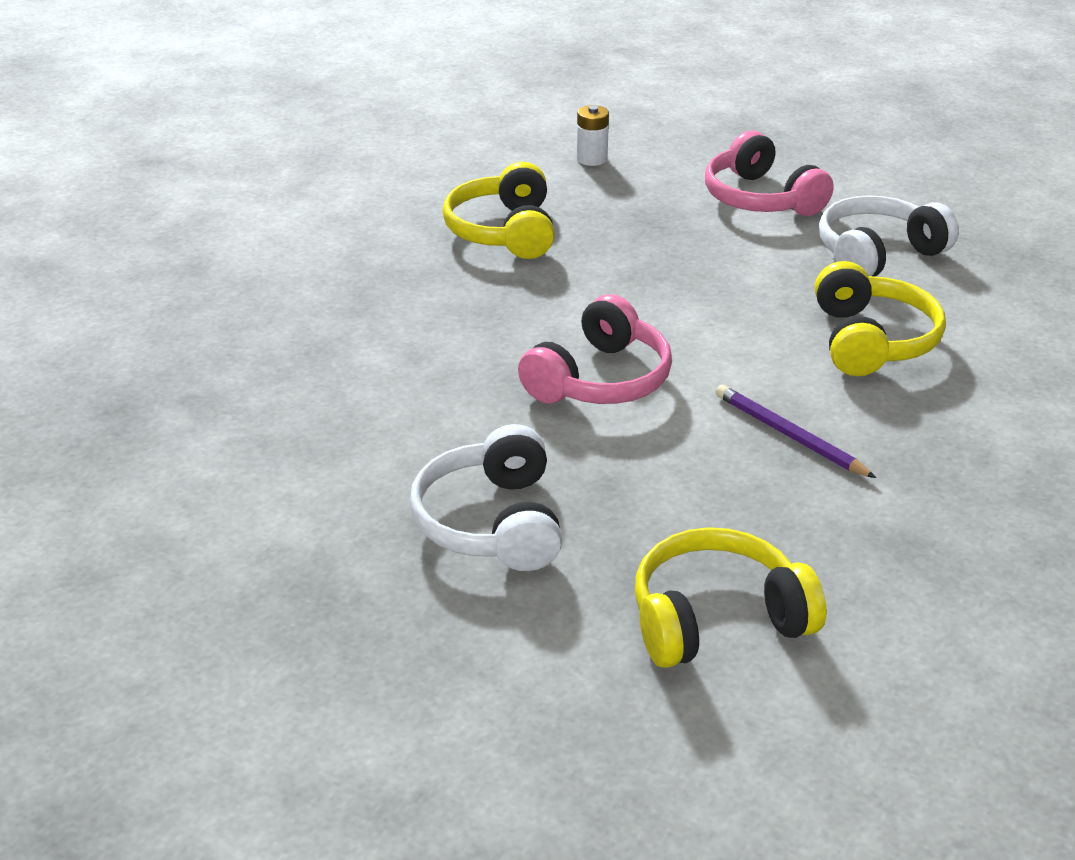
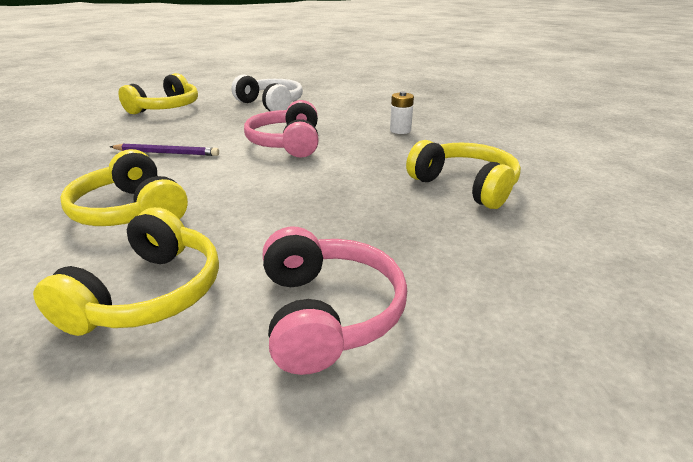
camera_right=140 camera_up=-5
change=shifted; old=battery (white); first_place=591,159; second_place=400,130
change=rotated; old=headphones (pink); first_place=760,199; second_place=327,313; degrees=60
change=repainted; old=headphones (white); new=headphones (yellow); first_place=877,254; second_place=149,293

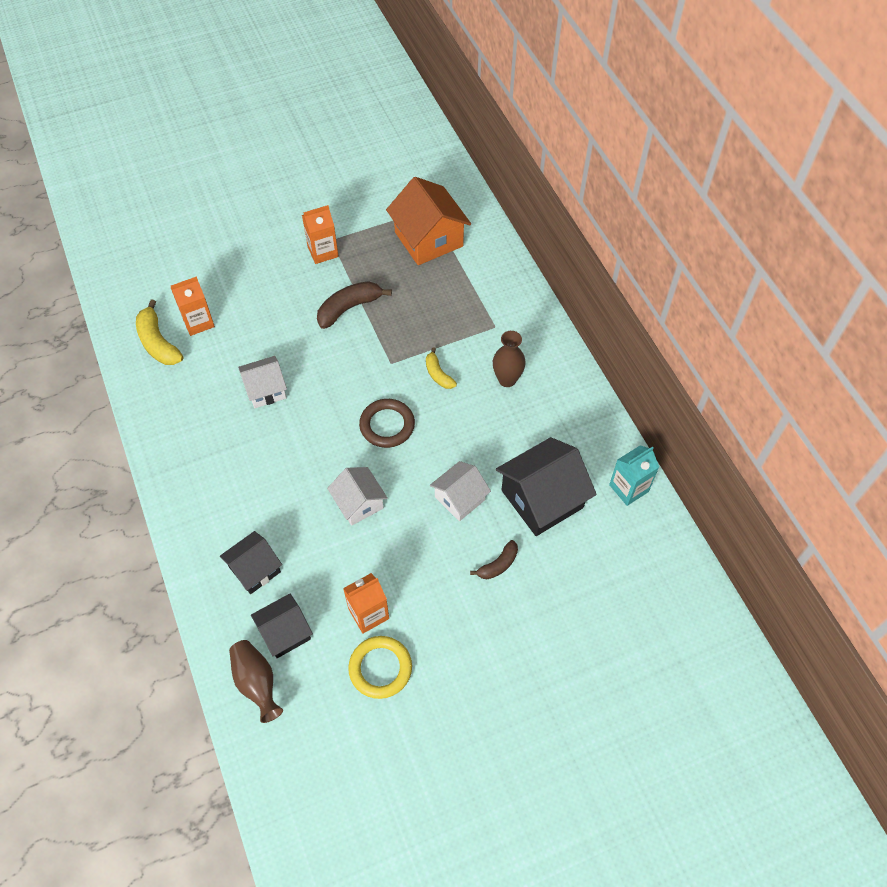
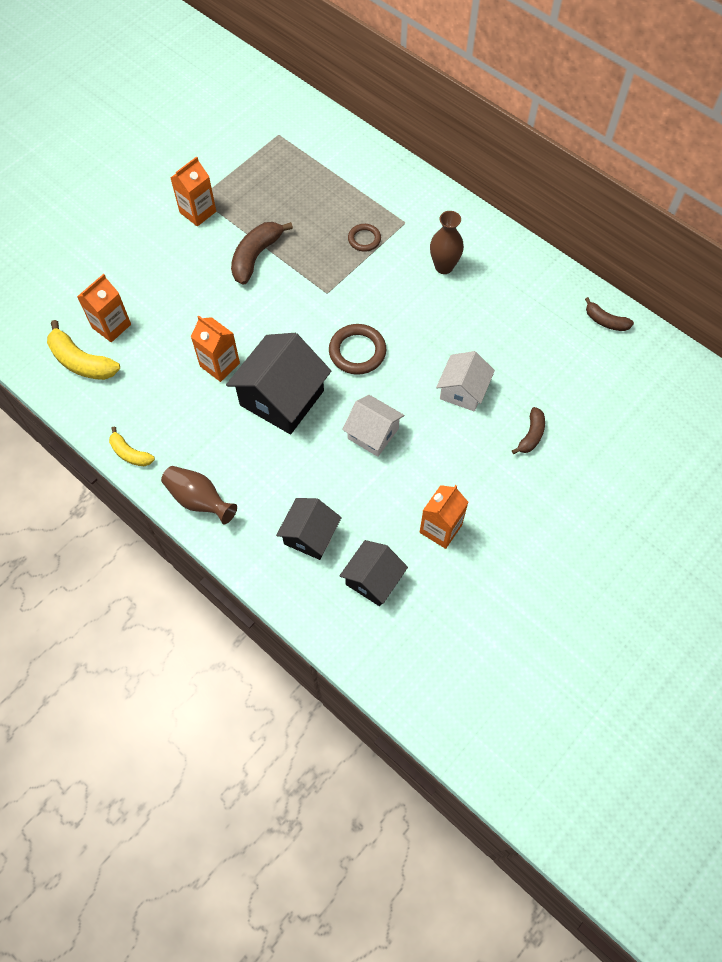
camera_right=-25 camera_up=5
change=shifted; old=vase (brown); first_place=257,683; second_place=199,500
change=swapped; old=house (white); new=carton (orange); first_place=265,390; second_place=220,365
change=gone; old=ring (yellow); first_place=380,668
change=gone; old=house (orange); first_place=428,239
change=shifted; old=banana (yellow); first_place=438,374; second_place=130,453
change=shifted; old=house (black); first_place=542,499; second_place=282,398
change=swapped; old=carton (turquoise); new=banana (brown); first_place=628,488; second_place=605,321
change=new; new=ring (brown); second_place=364,239

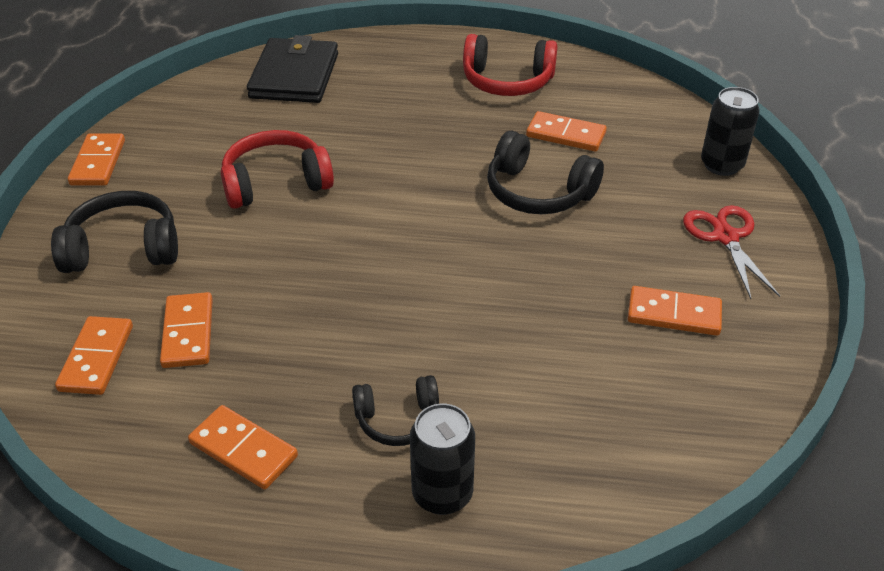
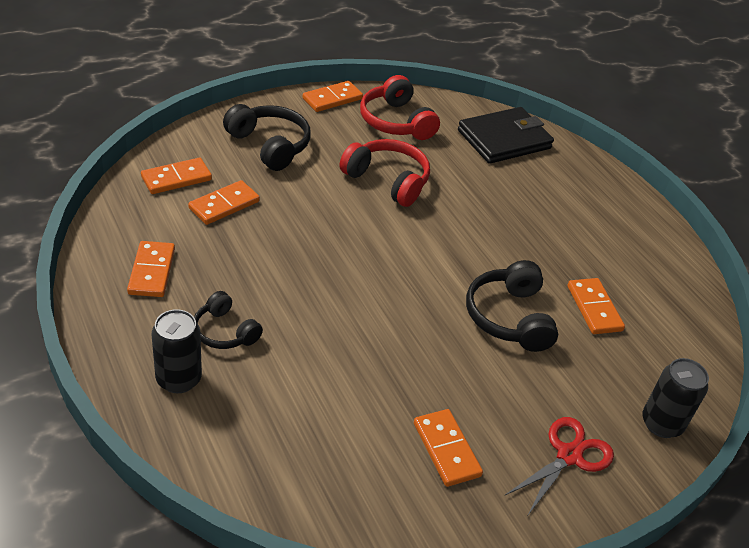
camera_right=50 camera_up=0
change=shifted; old=headphones (red); first_place=507,81; second_place=396,122

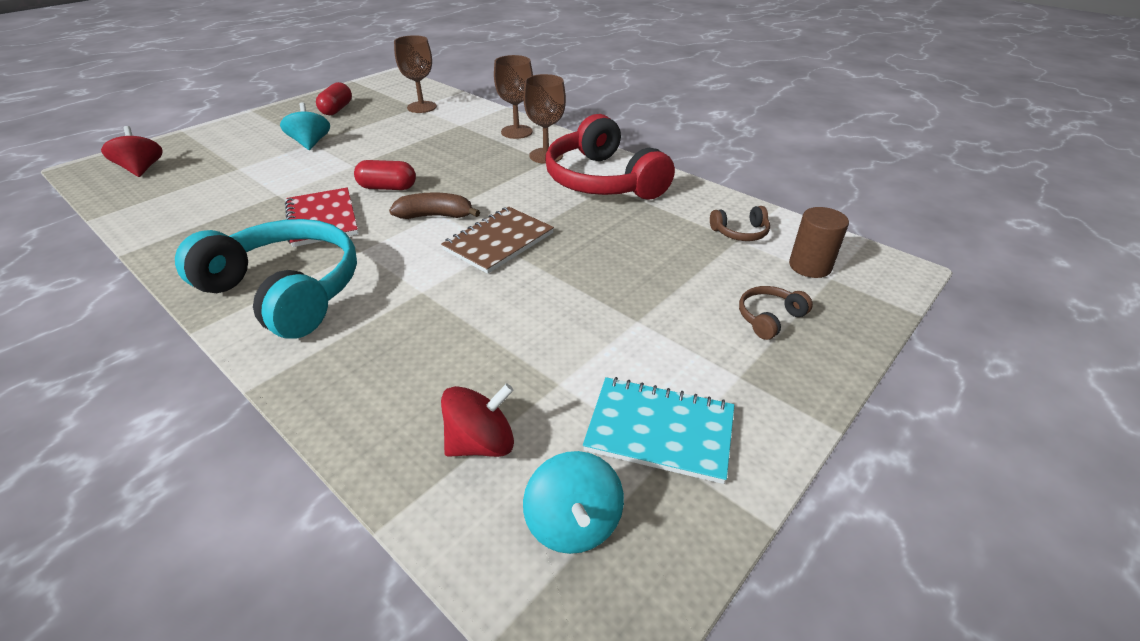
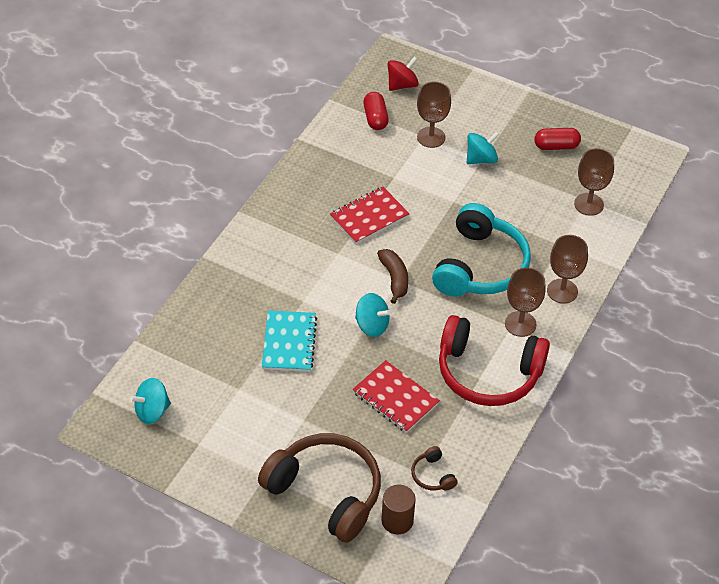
camera_right=75 camera_up=10
change=shifted; old=headphones (turquoise); first_place=286,291; second_place=480,266
change=shifted; old=capsule (red); first_place=387,188; second_place=375,118
change=swapped; old=notebook (brown); new=spinning top (turquoise); first_place=499,241; second_place=372,325
change=gone; old=spinning top (red); first_place=481,443
change=rotated; old=headphones (red); first_place=603,180; second_place=488,373; degrees=-120
change=shifted; old=notebook (turquoise); first_place=659,431; second_place=289,343
change=scaled; old=headphones (brown); first_place=769,318; second_place=326,492; factor=2.46
change=new; new=notebook (red); second_place=395,398
change=new; new=goblet (brown); second_place=431,137

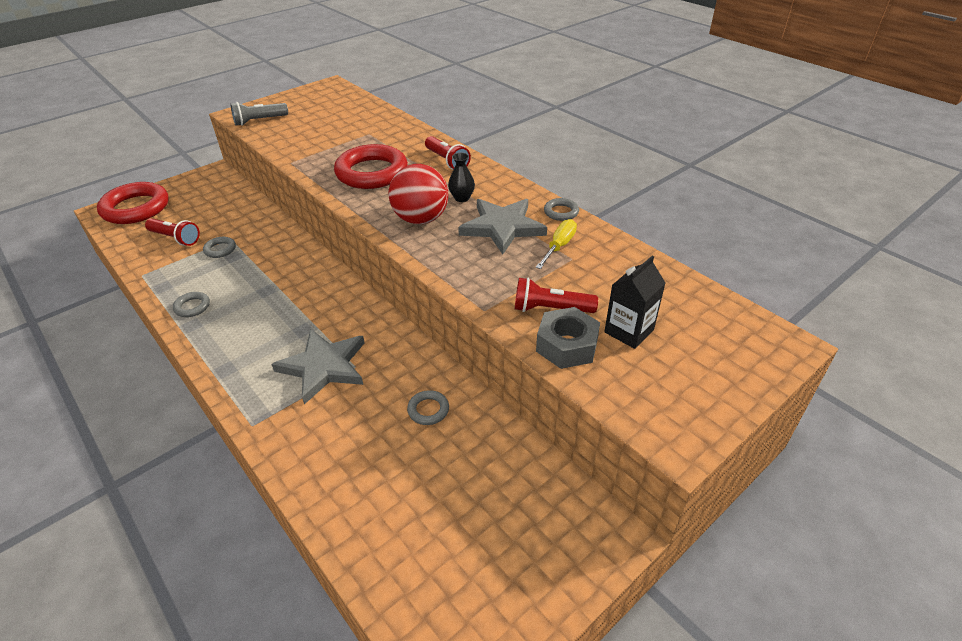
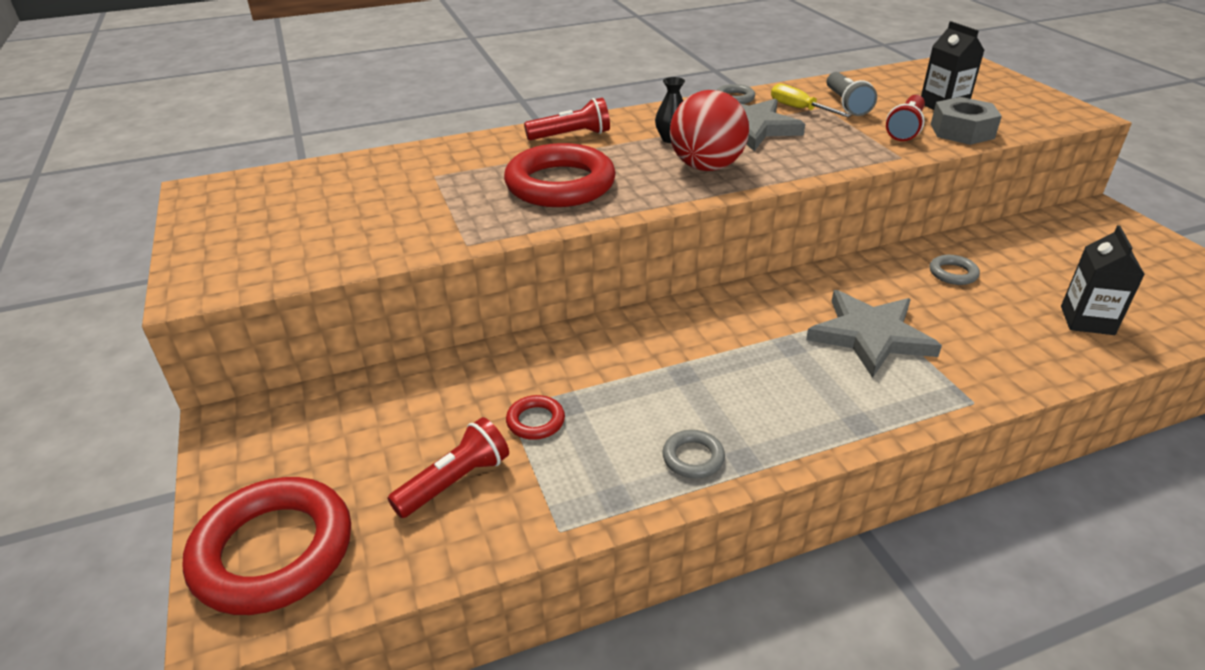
camera_right=-70 camera_up=-5
change=repainted; old=ring (grey); new=ring (red); first_place=220,249; second_place=535,421
change=shifted; old=flashlight (grey); first_place=259,121; second_place=846,104
change=new; new=carton (black); second_place=1087,320

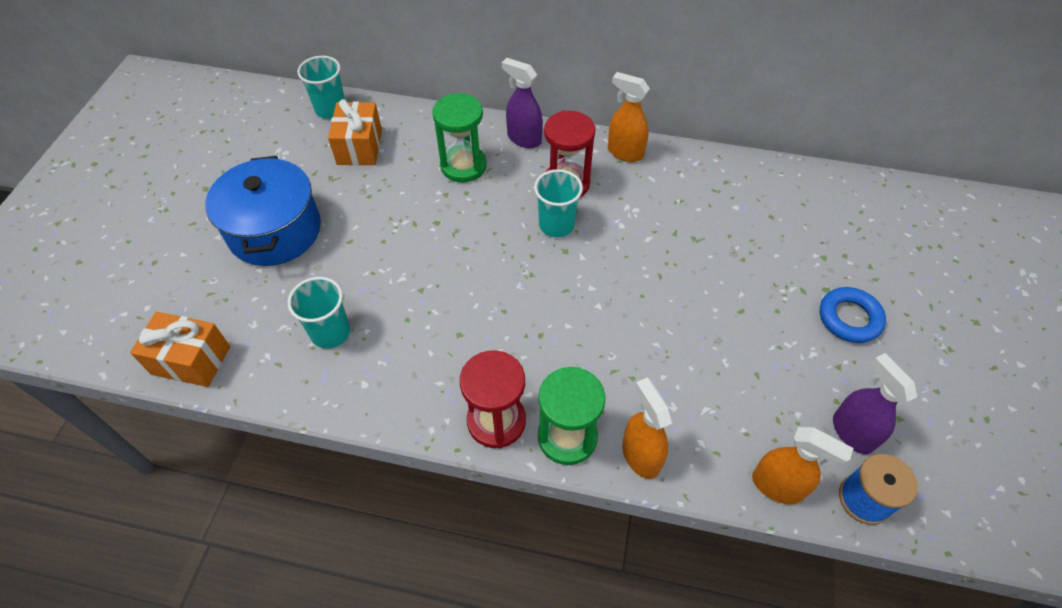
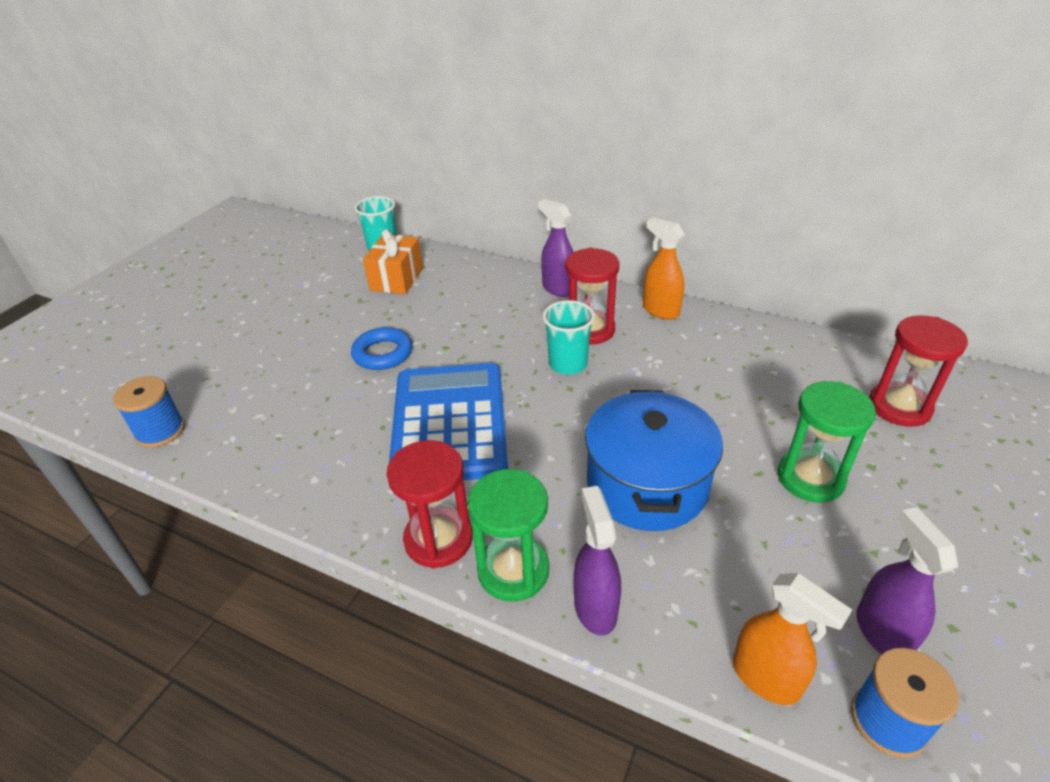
camera_right=15 camera_up=-15
change=swapped; old=gift (orange); new=spool (blue); first_place=191,360; second_place=160,431
change=shifted; old=pot (blue); first_place=275,231; second_place=647,484
change=gone; old=cup (turquoise); first_place=330,332
change=shifted; old=hourglass (green); first_place=463,166; second_place=810,478
change=repainted; old=spray bottle (orange); new=spray bottle (purple); first_place=640,455; second_place=595,607
change=shifted; old=ring (blue); first_place=849,318; second_place=382,353
change=new; new=calculator (blue); second_place=450,423
change=new; new=hourglass (red); second_place=899,407

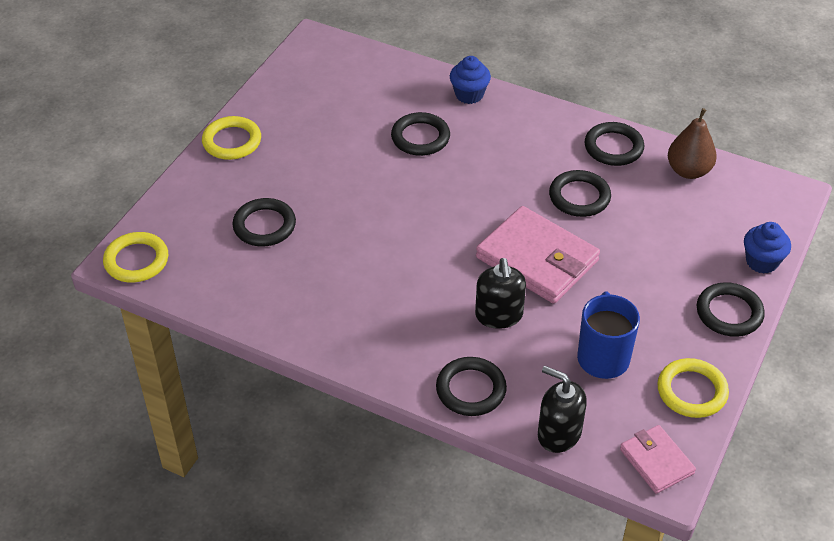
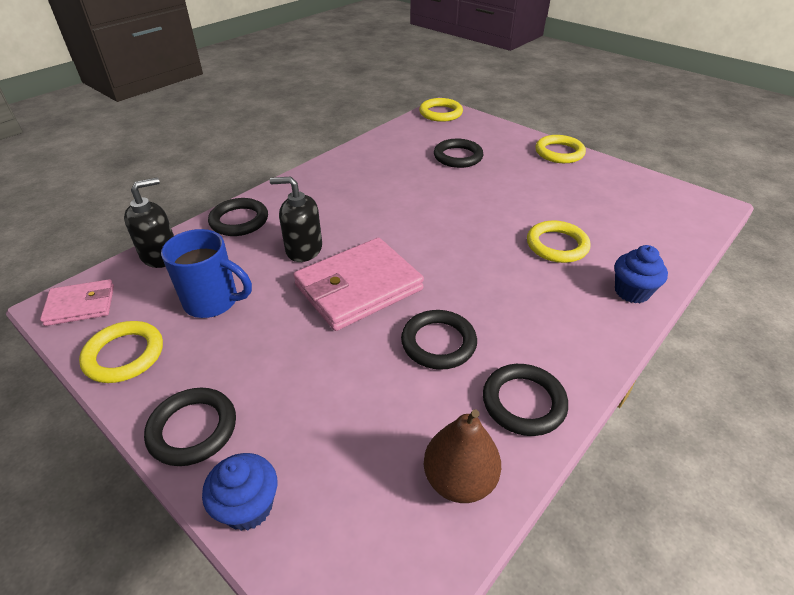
camera_right=105 camera_up=-5
change=repainted; old=ring (black); new=ring (yellow); first_place=420,137; second_place=557,245

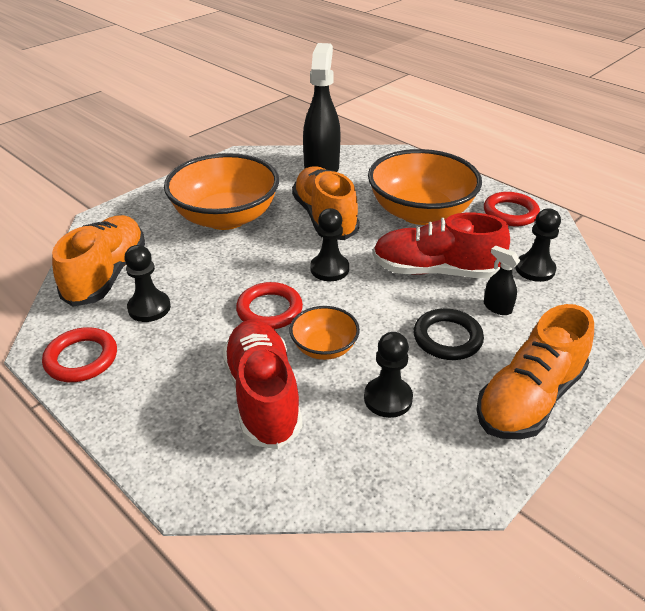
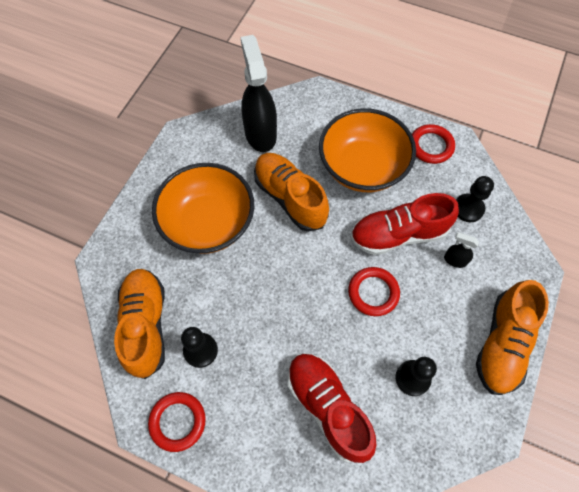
camera_right=-20 camera_up=25
change=shifted; old=ring (red); first_place=269,310; second_place=373,292
change=gone; old=bowl (orange); first_place=324,347
change=gone; old=pawn (black); first_place=329,269
change=gone; old=ring (black); first_place=447,338

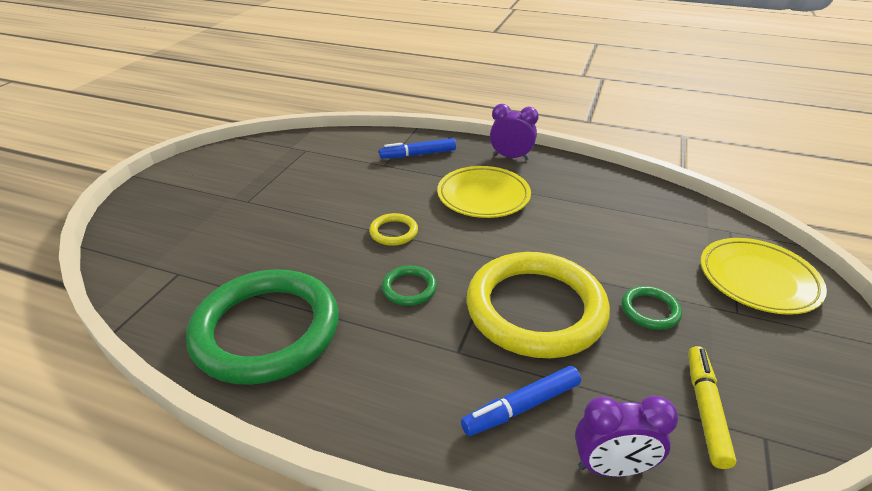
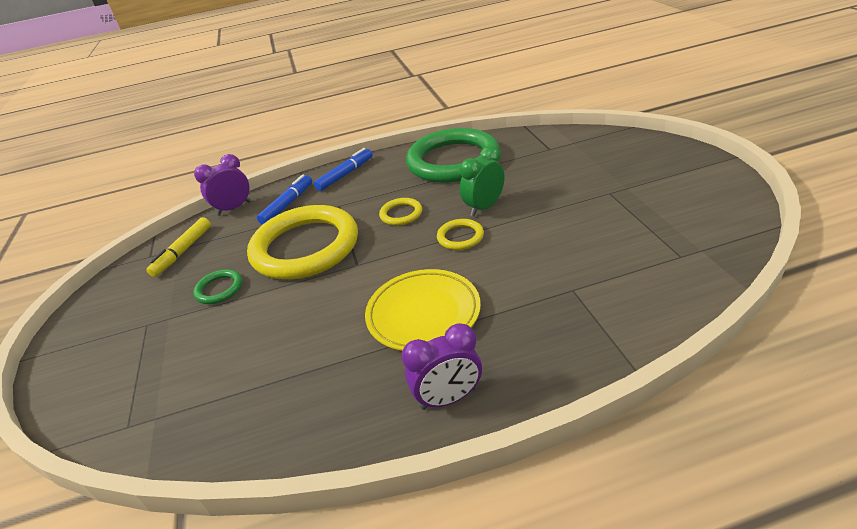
camera_right=150 camera_up=0
change=shifted; old=marker (blue); first_place=418,154; second_place=345,174
change=repainted; old=ring (green); new=ring (yellow); first_place=409,288; second_place=401,214
change=rotated; old=marker (yellow); first_place=705,409; second_place=183,251; degrees=45
change=gone; old=plate (yellow); first_place=758,280
change=new; new=clock (green); second_place=484,207

